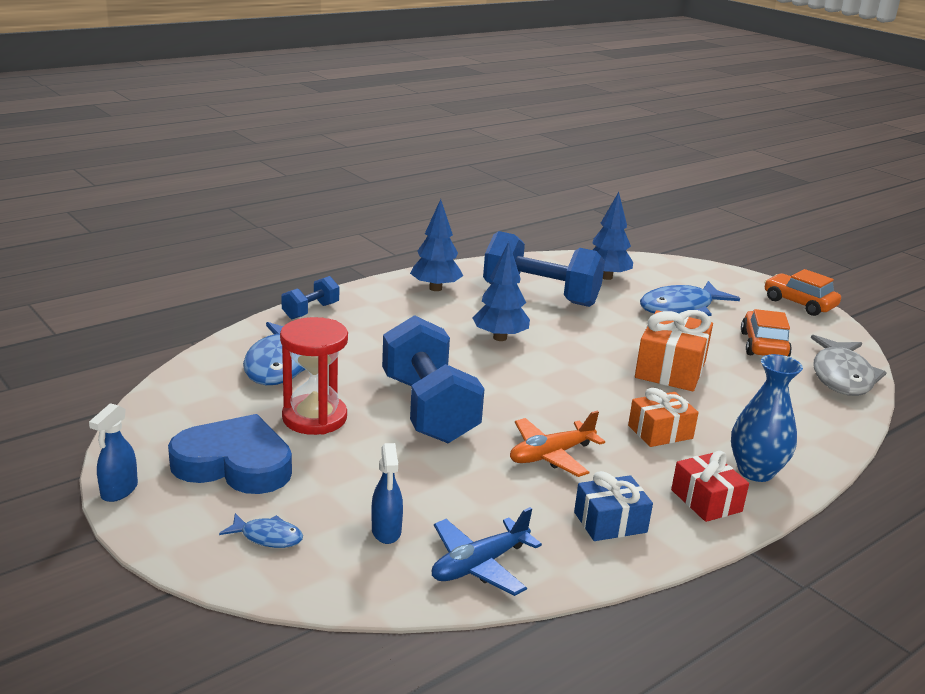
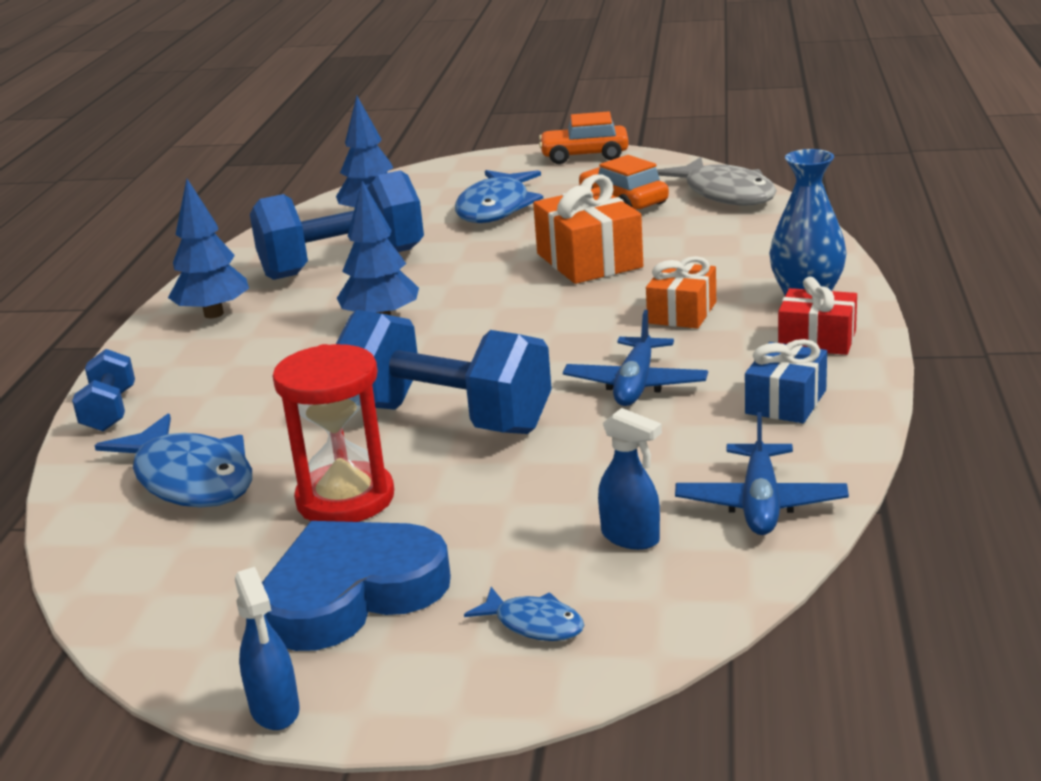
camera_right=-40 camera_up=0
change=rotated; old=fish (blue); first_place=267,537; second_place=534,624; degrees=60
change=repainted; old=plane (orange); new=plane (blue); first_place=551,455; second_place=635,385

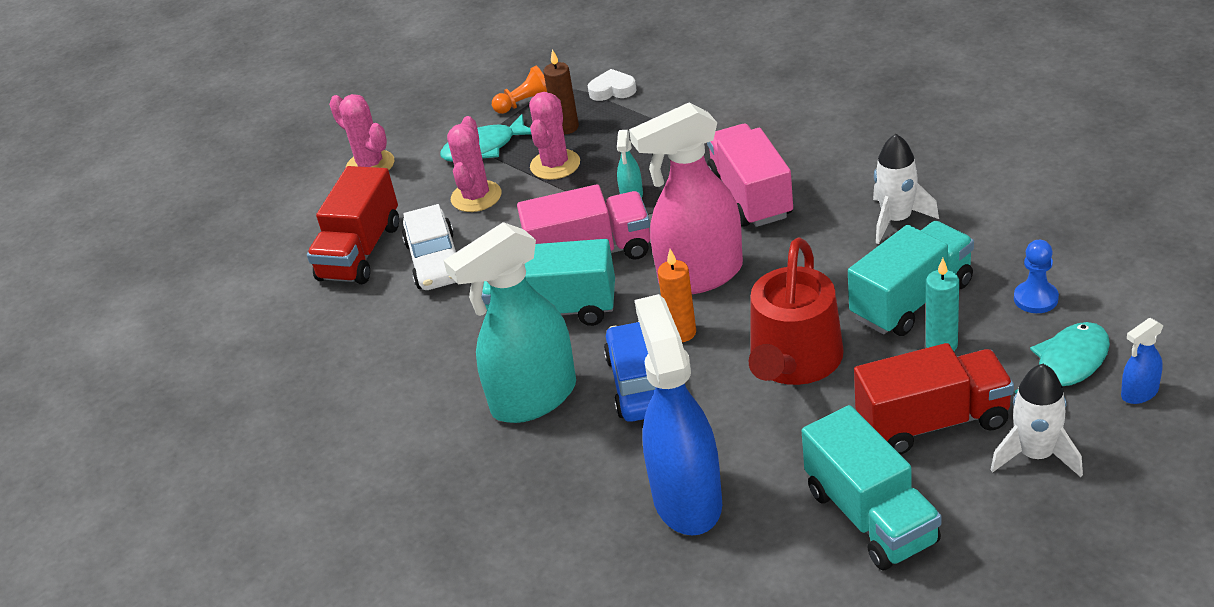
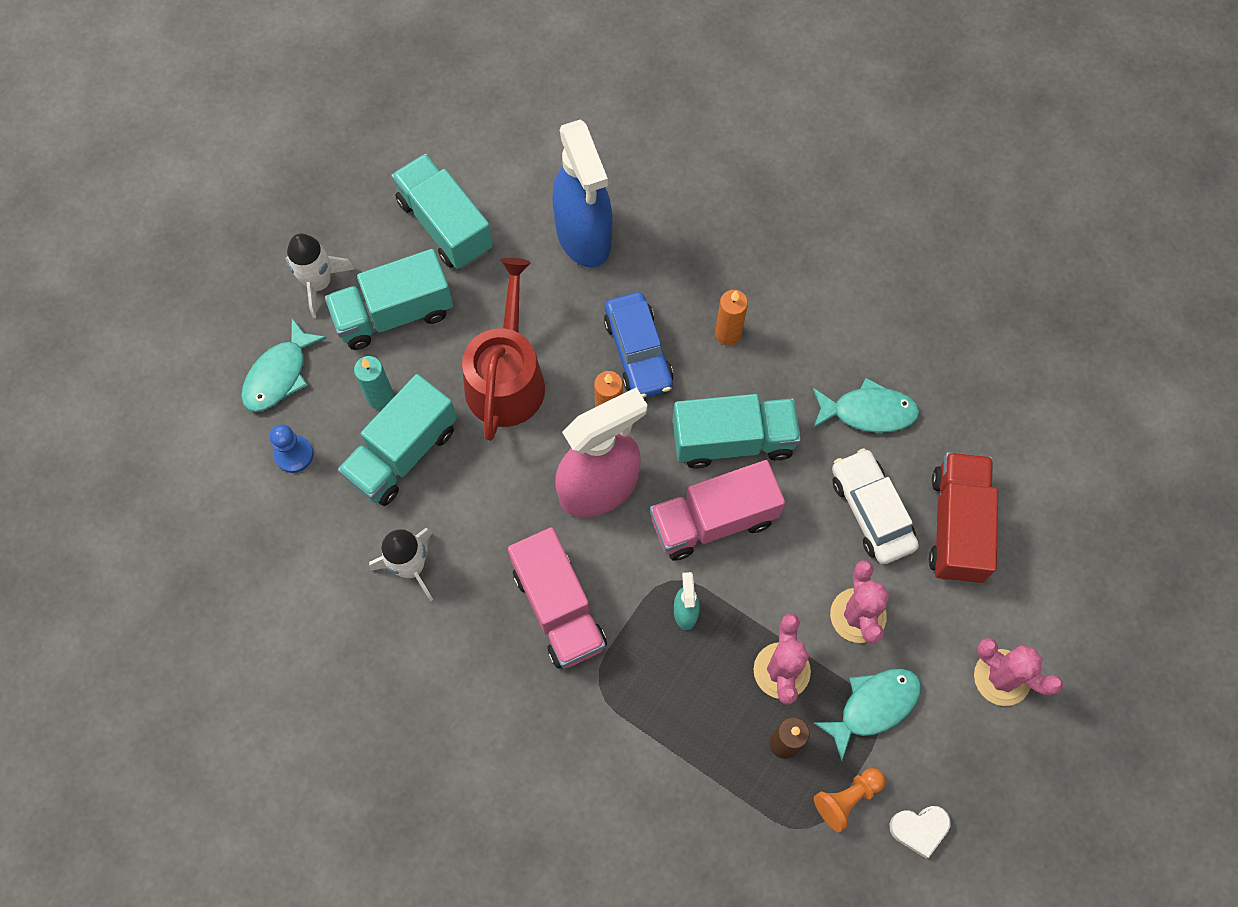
camera_right=165 camera_up=30
change=swapped; old=spray bottle (turquoise); new=candle (orange); first_place=533,399; second_place=728,334
change=shifted; old=heart (white); first_place=612,90; second_place=919,829
change=repainted; old=truck (red); new=truck (turquoise); first_place=933,422; second_place=394,314
change=gone; old=spray bottle (blue); first_place=1139,393
change=new; new=fish (turquoise); second_place=868,412

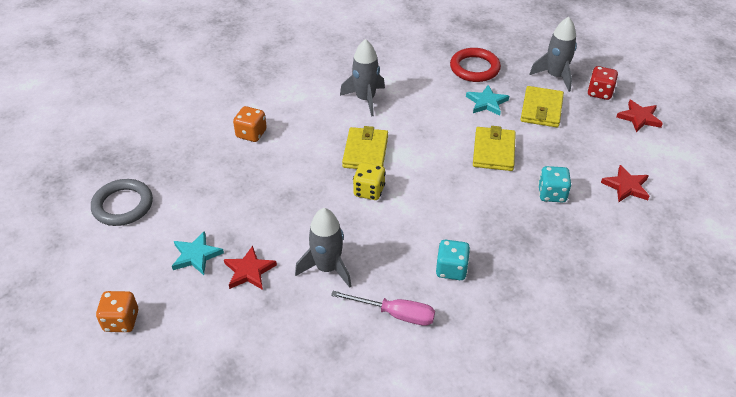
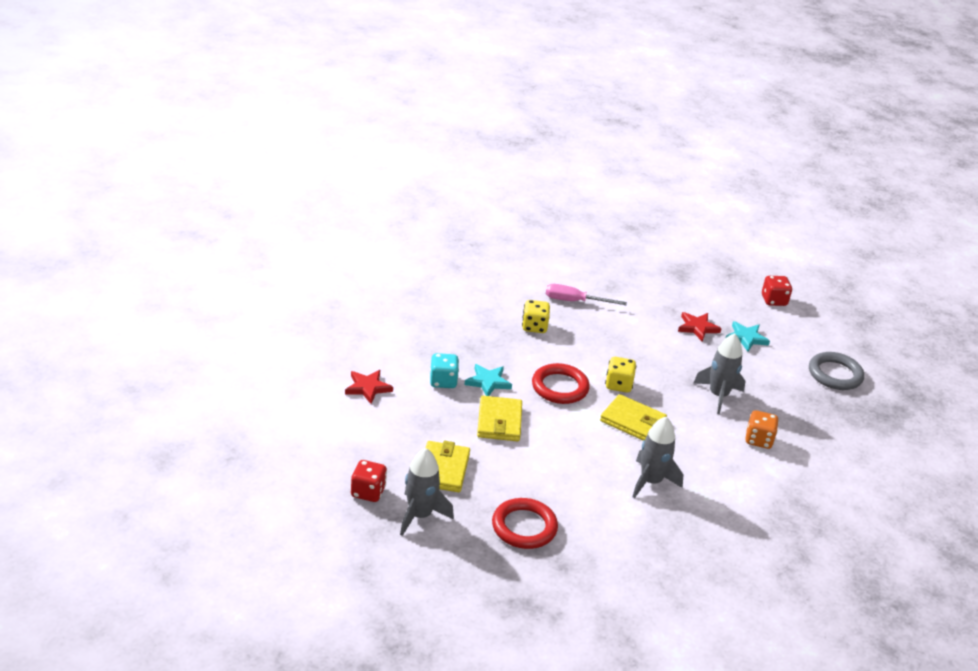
camera_right=170 camera_up=-10
change=repainted; old=dice (orange); new=dice (red); first_place=121,321; second_place=774,300
change=shifted; old=rocket (grey); first_place=327,268; second_place=718,395
change=rotated; old=wallet (yellow); first_place=365,152; second_place=632,421; degrees=-60
change=repainted; old=dice (turquoise); new=dice (yellow); first_place=451,269; second_place=534,327
change=shifted; old=star (turquoise); first_place=486,102; second_place=488,382
change=gone; old=star (red); first_place=639,118
change=new; new=ring (red); second_place=560,387

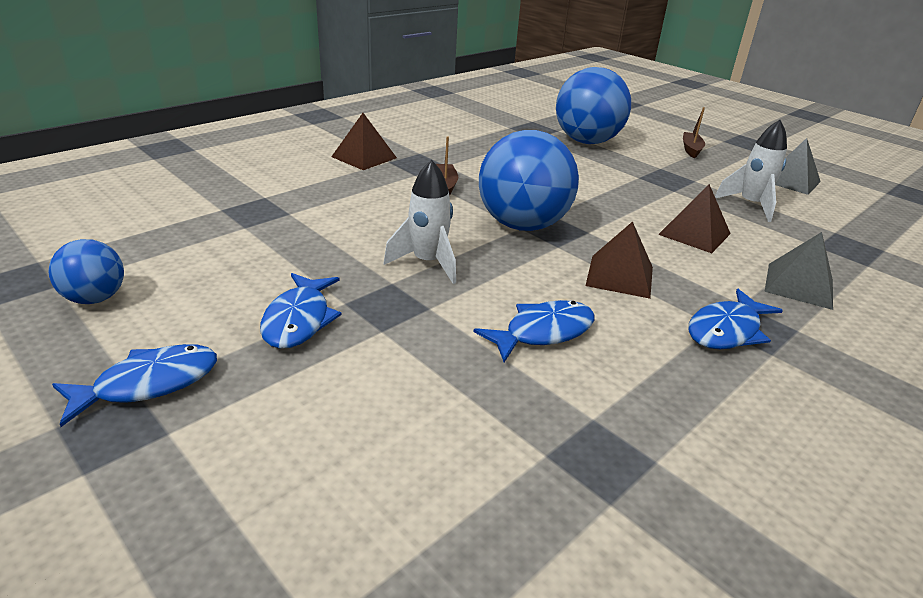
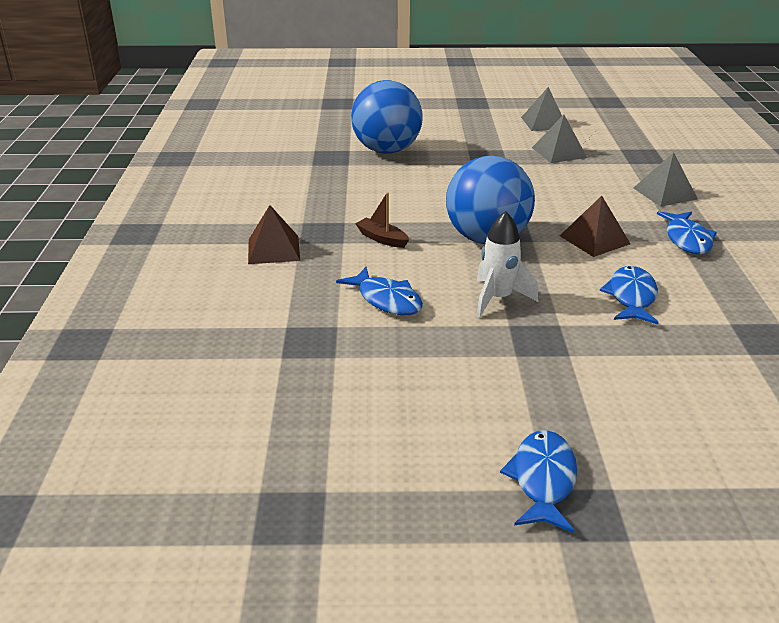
camera_right=-45 camera_up=0
change=gone; old=ball (blue); first_place=95,298
change=shifted; old=fish (blue); first_place=299,320; second_place=386,300
change=gone; old=pyramid (brown); first_place=694,234
change=gone; old=boat (brown); first_place=691,149
change=swapped; old=rocket (white); new=pyramid (grey); first_place=750,205; second_place=559,152

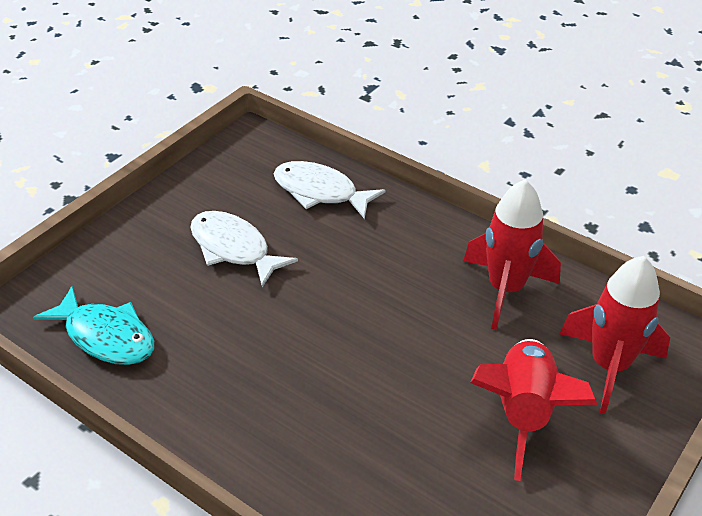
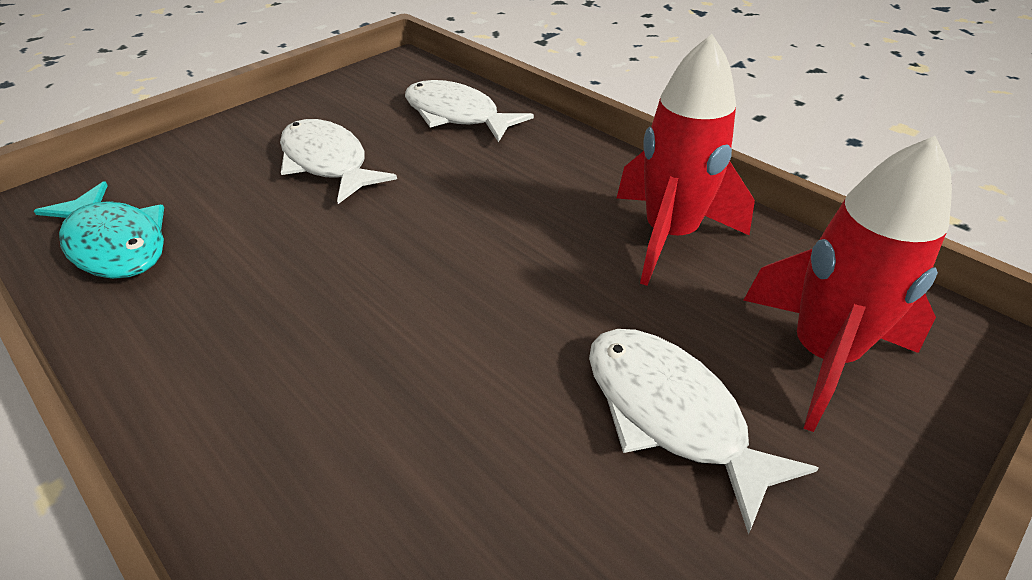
camera_right=10 camera_up=0
change=swapped; old=rocket (red); new=fish (white); first_place=523,413; second_place=670,414

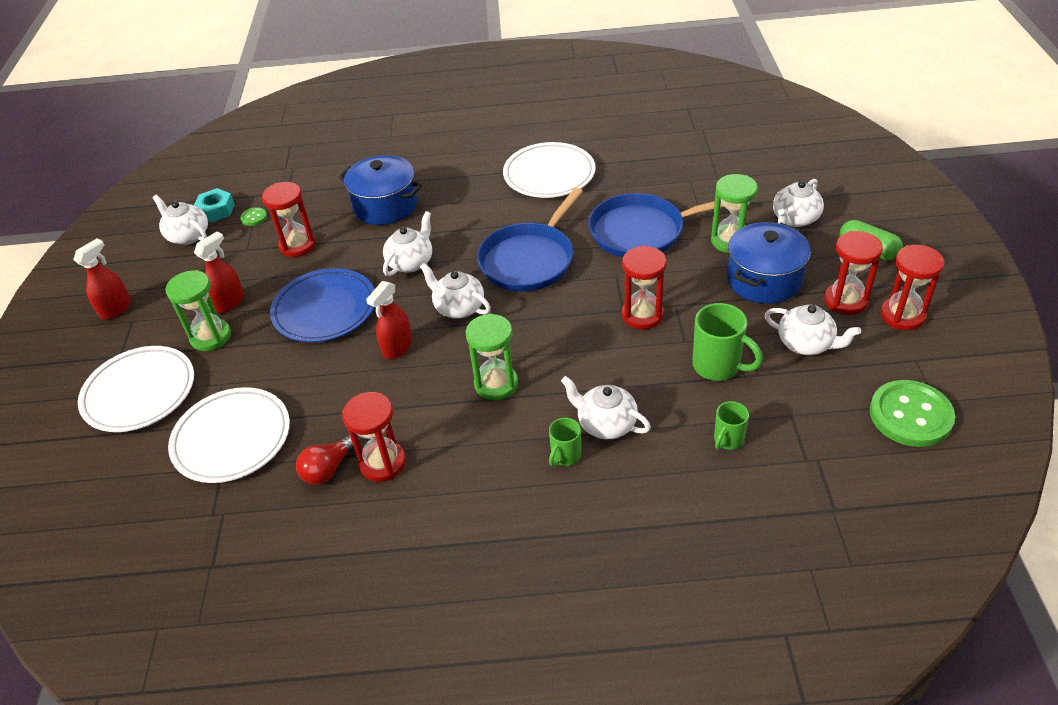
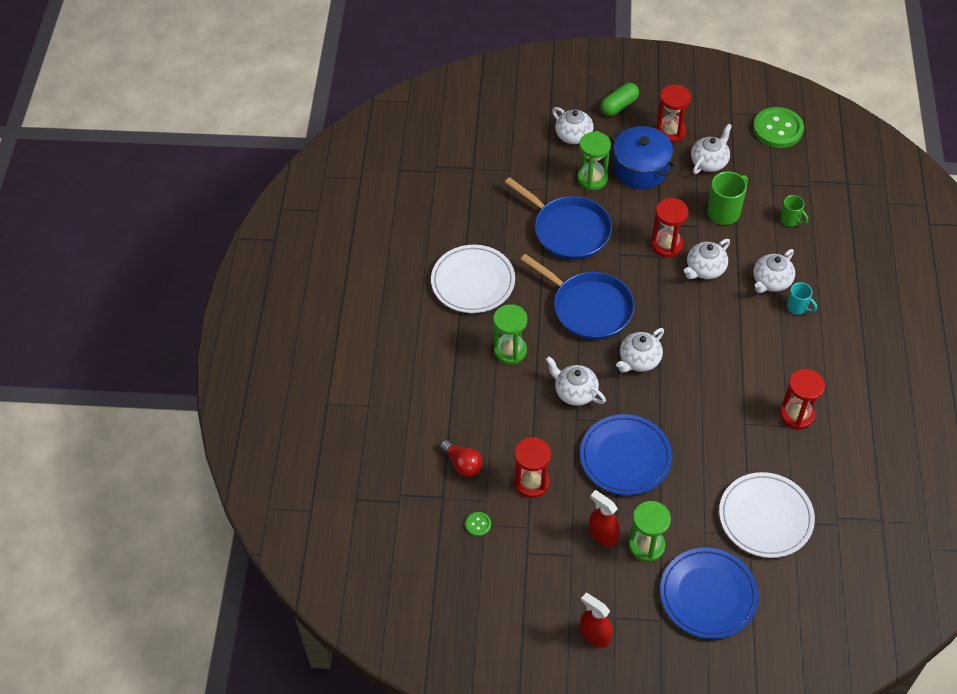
camera_right=-85 camera_up=10
change=repainted; old=plate (white); new=plate (blue); first_place=139,392; second_place=708,595
change=shifted; old=teapot (white); first_place=188,236; second_place=705,269
change=gone; old=nut (turquoise); first_place=216,210
change=shifted; old=light bulb (red); first_place=328,469; second_place=462,464
change=gone; old=pot (blue); first_place=385,206
change=gone; old=spray bottle (red); first_place=397,347
change=shifted; old=hourglass (green); first_place=496,384; second_place=510,351
change=repainted; old=mug (green); new=mug (turquoise); first_place=565,456; second_place=797,307
change=rotated; old=pan (blue); first_place=641,231; second_place=568,230; degrees=-45
change=gone; old=hourglass (red); first_place=902,315

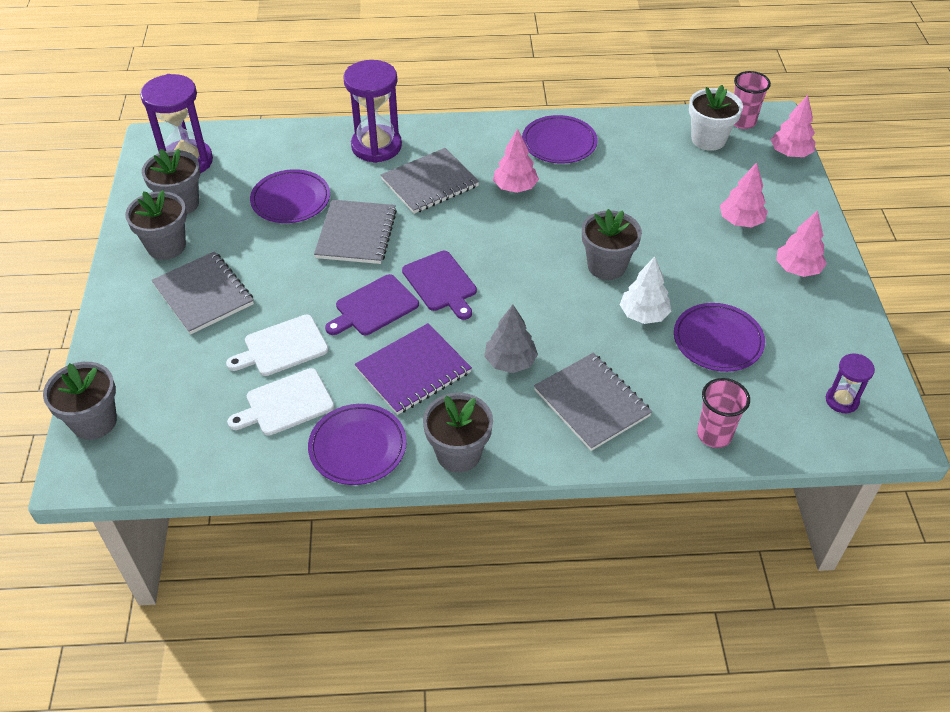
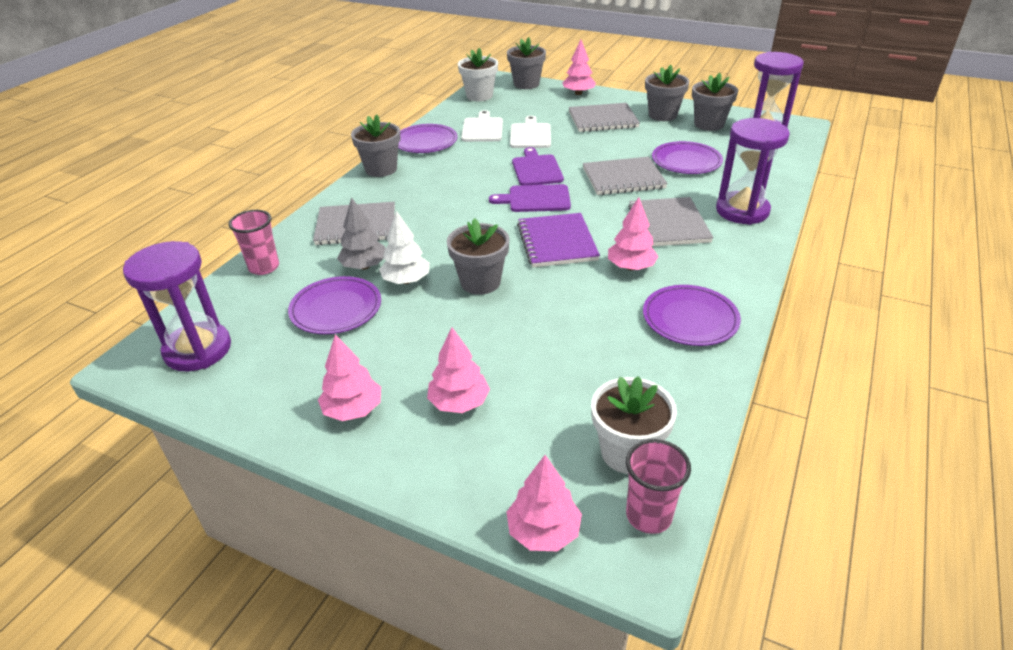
camera_right=120 camera_up=-10
change=rotated; old=notebook (grey); first_place=356,234; second_place=623,178; degrees=-45
change=shifted; old=notebook (purple); first_place=413,371; second_place=556,242
change=shifted; old=tree (grey); first_place=510,362; second_place=364,266
change=scaled; old=hourglass (purple); first_place=841,400; second_place=198,350; factor=1.93
change=new; new=flower pot (white); second_place=479,96
change=new; new=tree (pink); second_place=578,93

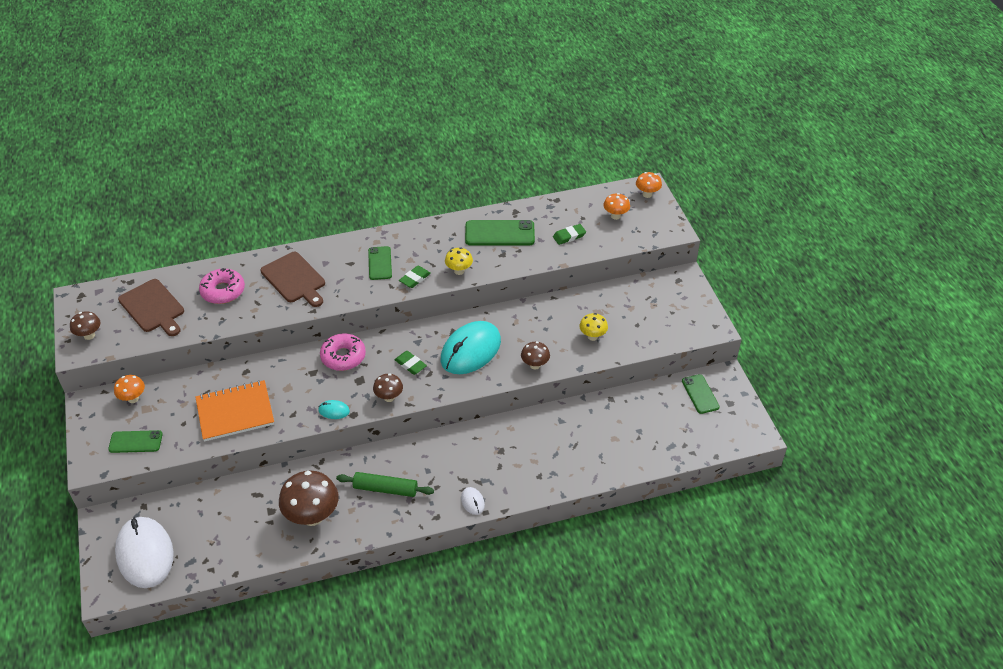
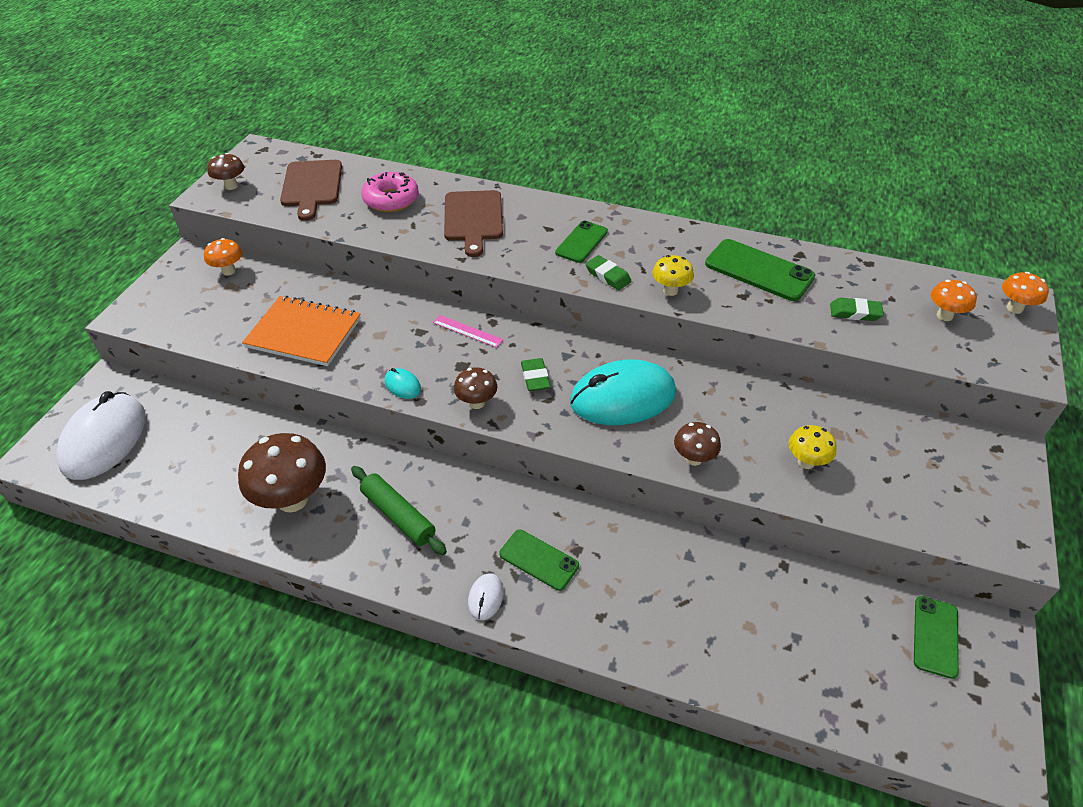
camera_right=35 camera_up=0
change=shifted; old=phone (green); first_place=135,442; second_place=539,560
change=swapped; old=donut (pink); new=ruler (pink); first_place=343,357; second_place=468,331
change=rotated; old=eraser (green); first_place=415,279; second_place=608,276; degrees=60

